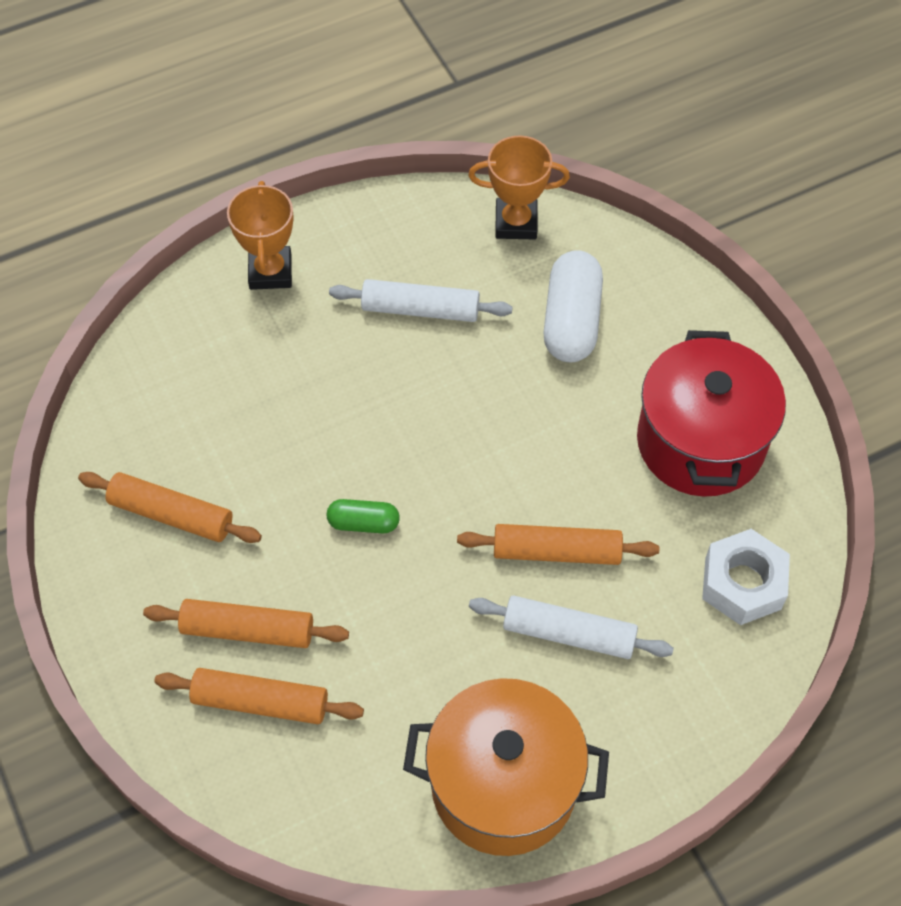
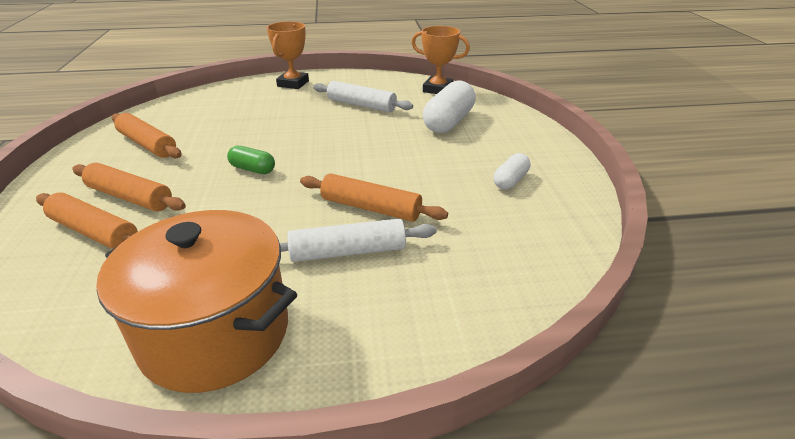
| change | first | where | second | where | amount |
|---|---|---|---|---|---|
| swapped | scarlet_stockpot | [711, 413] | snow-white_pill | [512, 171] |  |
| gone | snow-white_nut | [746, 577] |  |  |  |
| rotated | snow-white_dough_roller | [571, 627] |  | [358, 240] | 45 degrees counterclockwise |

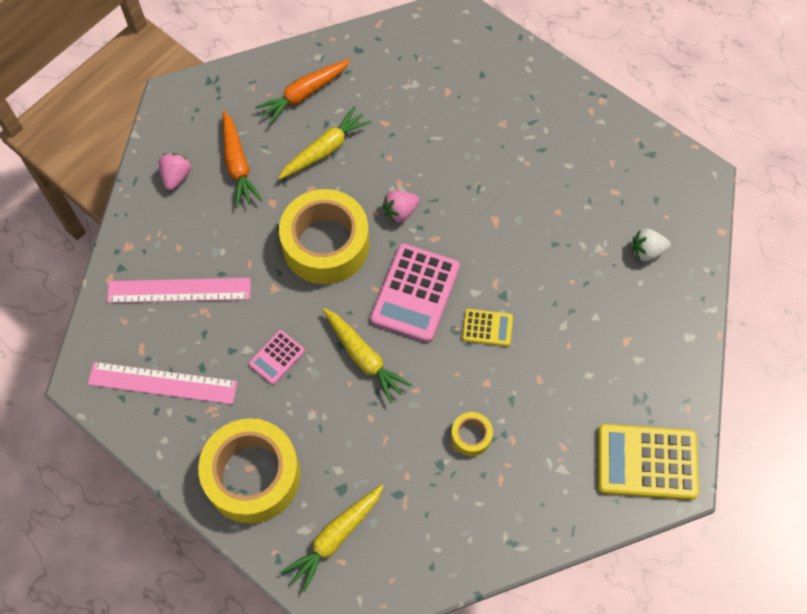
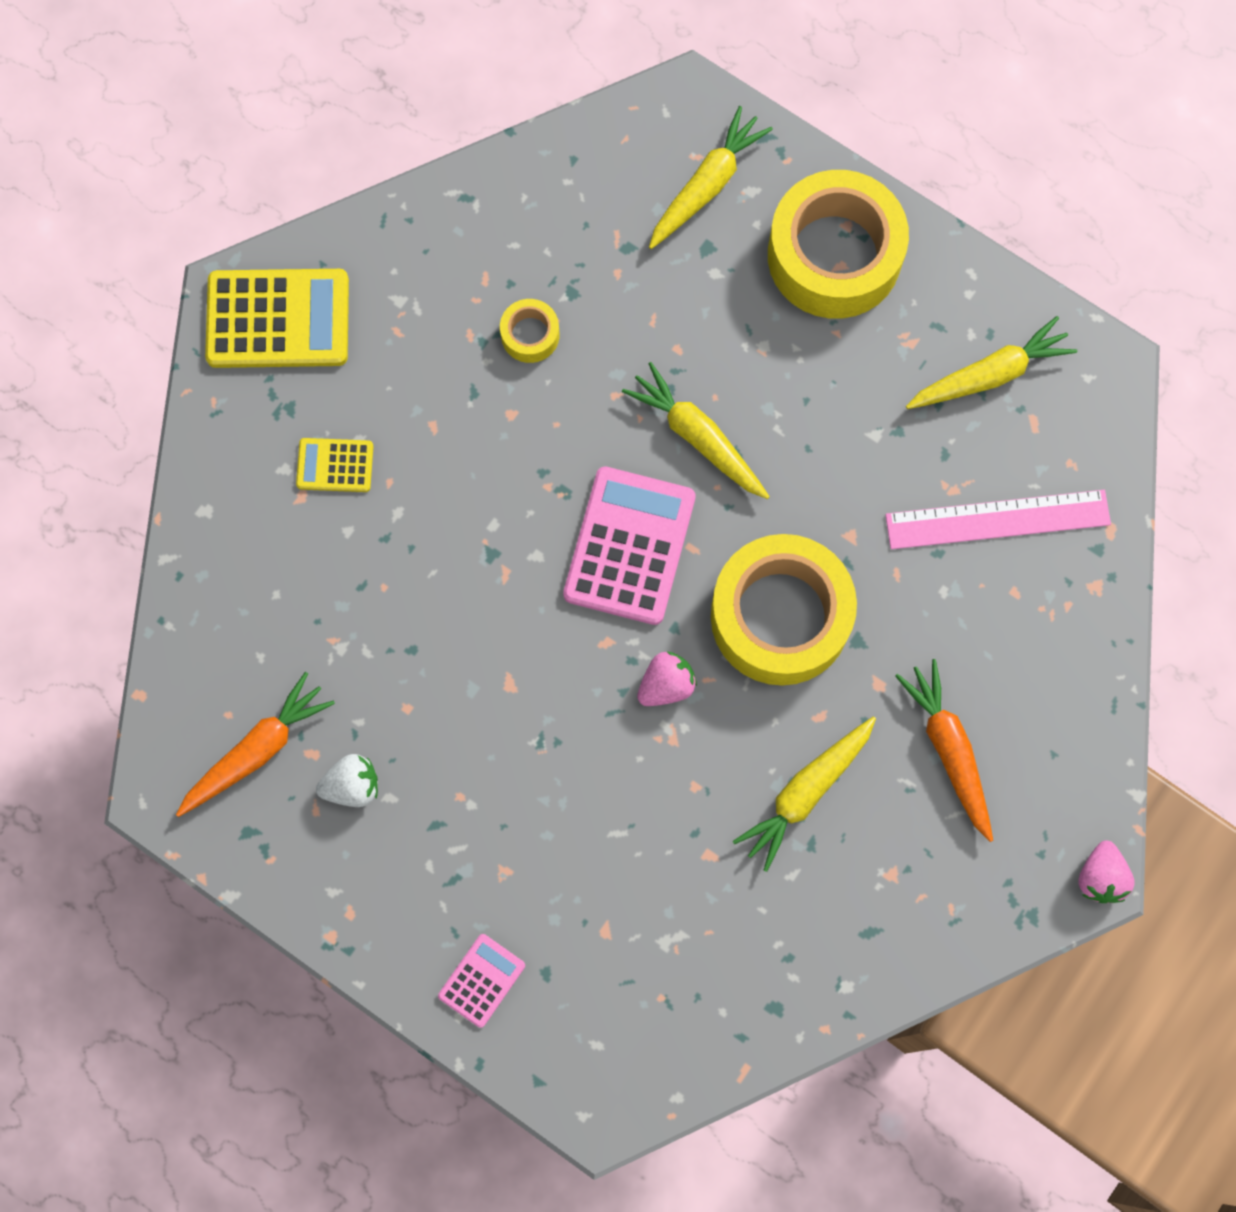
| change | first | where | second | where | amount |
|---|---|---|---|---|---|
| shifted | orange_root_vegetable | [303, 91] |  | [255, 744] |  |
| shifted | rose-pink_toy_strawberry | [175, 171] |  | [1106, 872] |  |
| shifted | snow-white_toy_strawberry | [651, 245] |  | [347, 780] |  |
| shifted | yellow_calculator | [487, 328] |  | [335, 465] |  |
| shifted | rose-pink_calculator | [276, 357] |  | [481, 981] |  |
| swapped | rose-pink_straightedge | [162, 383] | yellow_root_vegetable | [991, 362] |  |

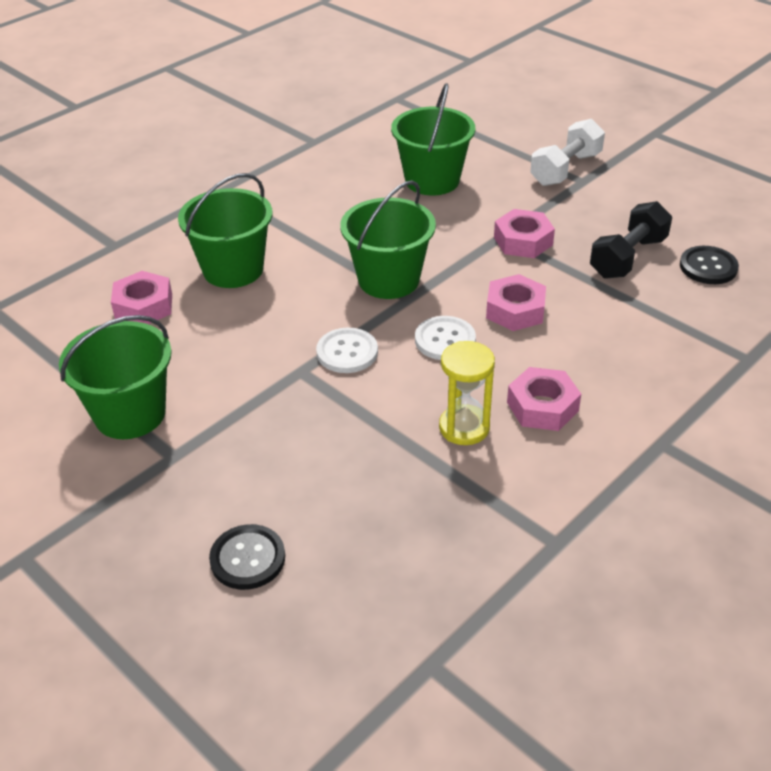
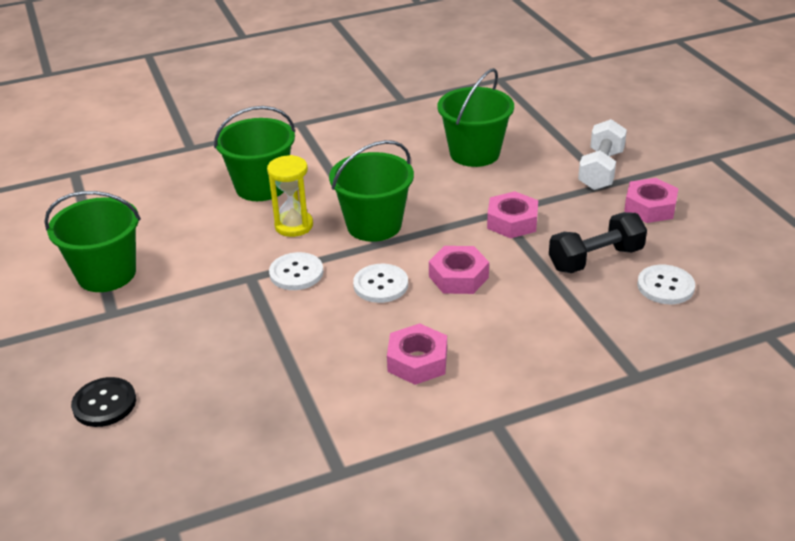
| change | first | where | second | where | amount |
|---|---|---|---|---|---|
| rotated | snow-white_hand_weight | [567, 152] |  | [602, 154] | 45 degrees counterclockwise |
| repainted | jet-black_button | [709, 265] | snow-white_button | [666, 284] |  |
| shifted | rose-pink_nut | [141, 297] |  | [651, 200] |  |
| shifted | yellow_hourglass | [467, 393] |  | [290, 196] |  |

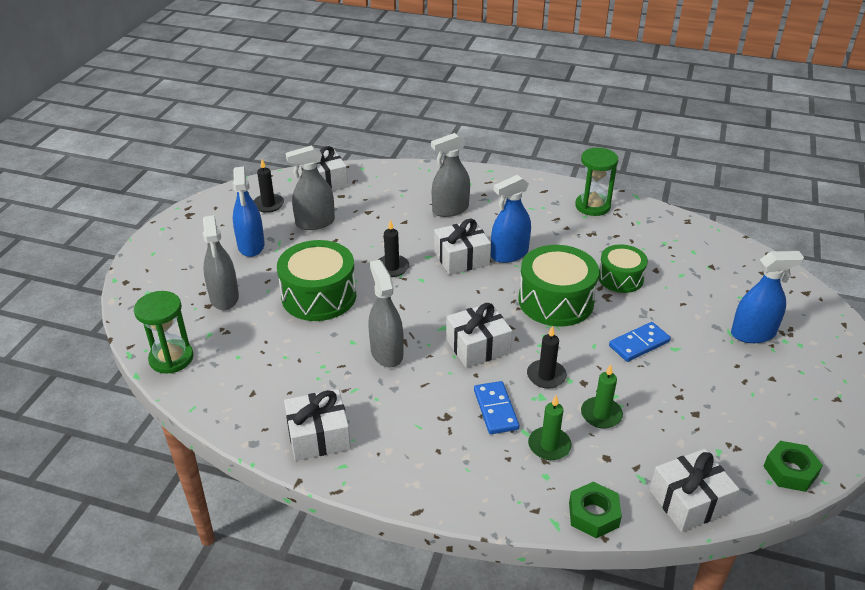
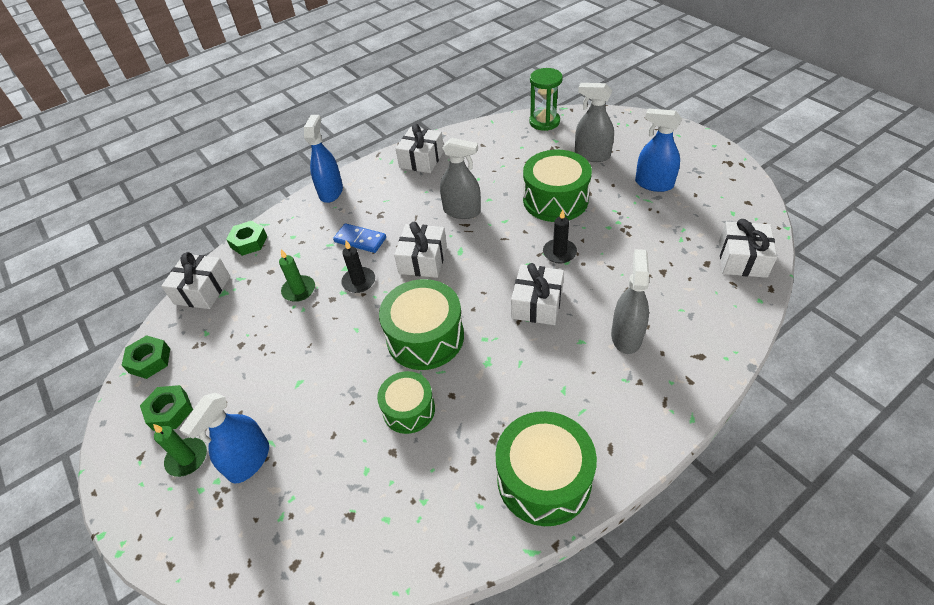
| change | first | where | second | where | amount |
|---|---|---|---|---|---|
| gone | grey_spray_cleaner | [310, 187] |  |  |  |
| swapped | green_hourglass | [596, 182] | green_drum | [546, 468] |  |
| gone | jet-black_pillar_candle | [268, 186] |  |  |  |
| shifted | royal_blue_spray_cleaner | [511, 219] |  | [323, 159] |  |
| gone | royal_blue_domino | [640, 342] |  |  |  |
| shifted | green_pillar_candle | [549, 427] |  | [180, 450] |  |
| new |  |  | green_nut | [166, 408] |  |

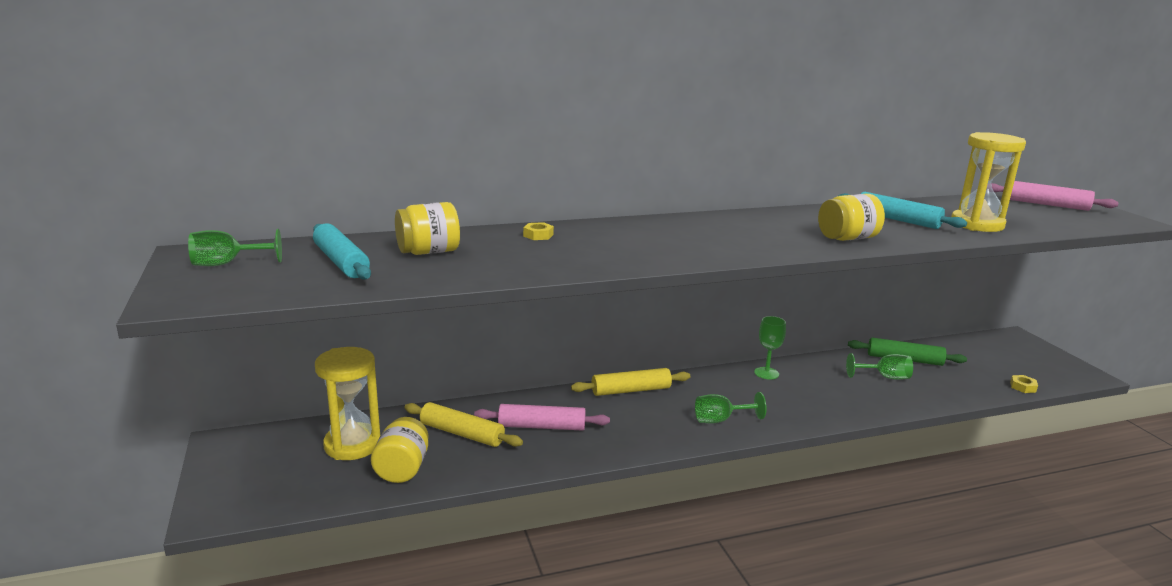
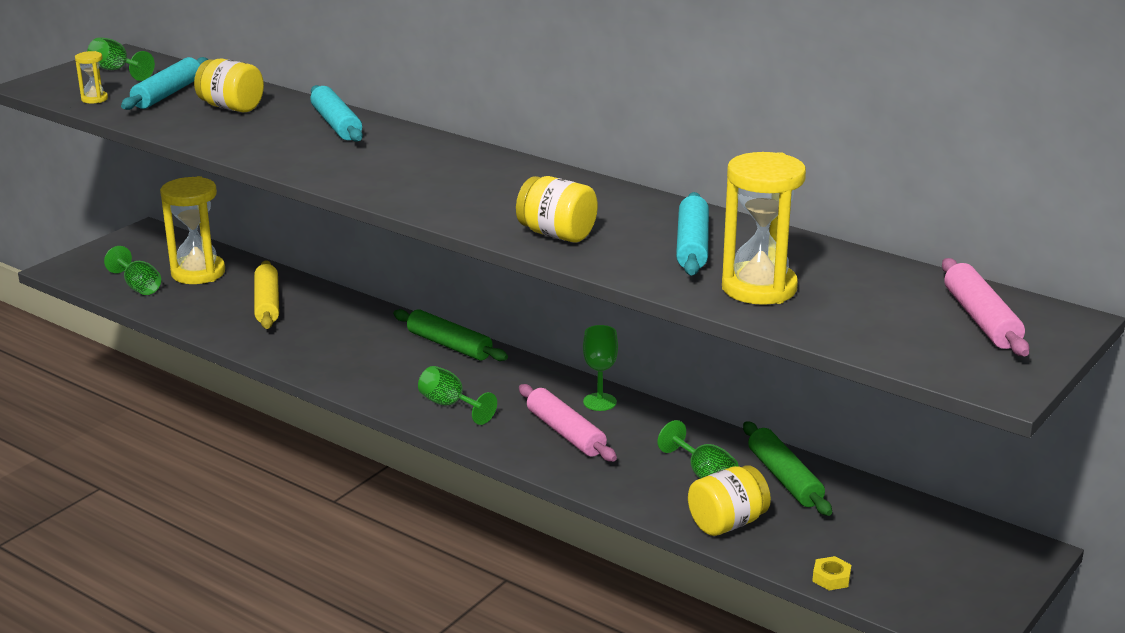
| change | first | where | second | where | amount |
|---|---|---|---|---|---|
| swapped | yellow_nut | [538, 231] | aqua_dough_roller | [336, 113] |  |
| repainted | yellow_dough_roller | [630, 382] | green_dough_roller | [450, 335] |  |
| shifted | rose-pink_dough_roller | [542, 417] |  | [568, 423] |  |
| shifted | yellow_preserve_jar | [399, 450] |  | [729, 500] |  |
| new |  |  | yellow_hourglass | [91, 77] |  |
| new |  |  | green_wine_glass | [132, 270] |  |

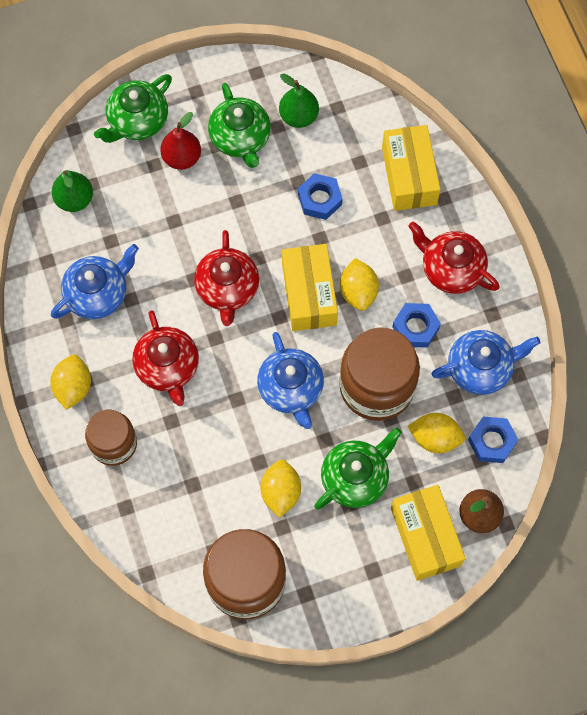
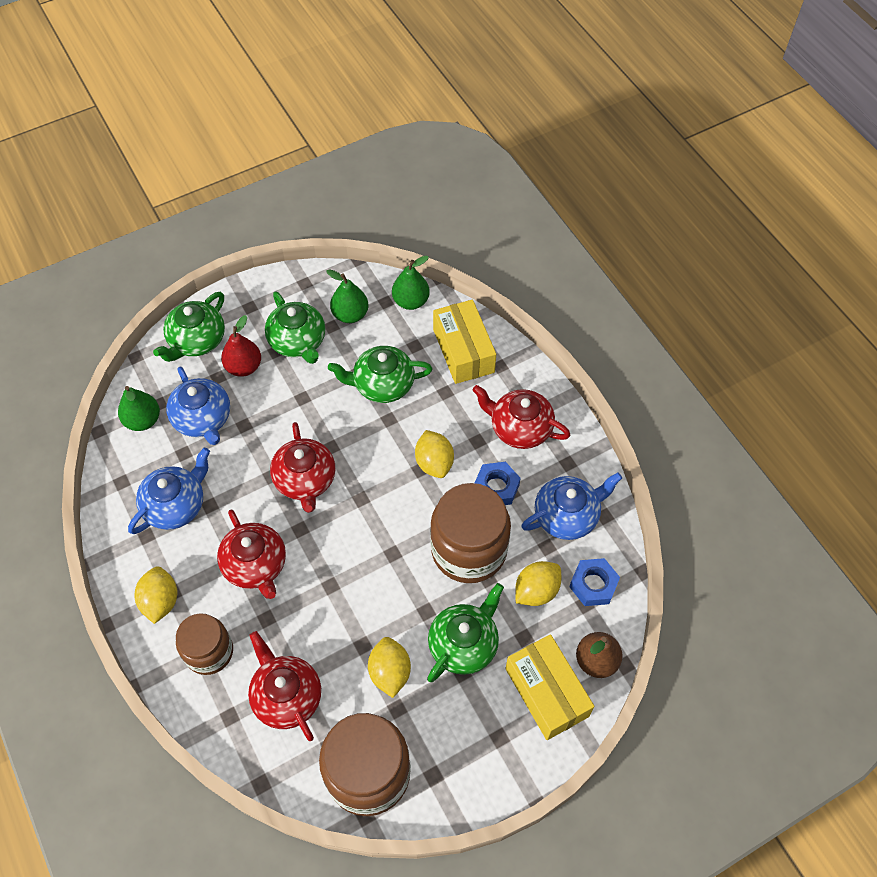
| change | first | where | second | where | amount |
|---|---|---|---|---|---|
| swapped | royal_blue_nut | [320, 196] | green_china_teapot | [380, 374] |  |
| gone | yellow_box | [310, 287] |  |  |  |
| shifted | royal_blue_china_teapot | [290, 380] |  | [198, 406] |  |
| rotated | yellow_lemon | [436, 433] |  | [538, 583] | 45 degrees counterclockwise |
| new |  |  | green_pear_fruit | [411, 283] |  |
| new |  |  | scarlet_china_teapot | [284, 686] |  |

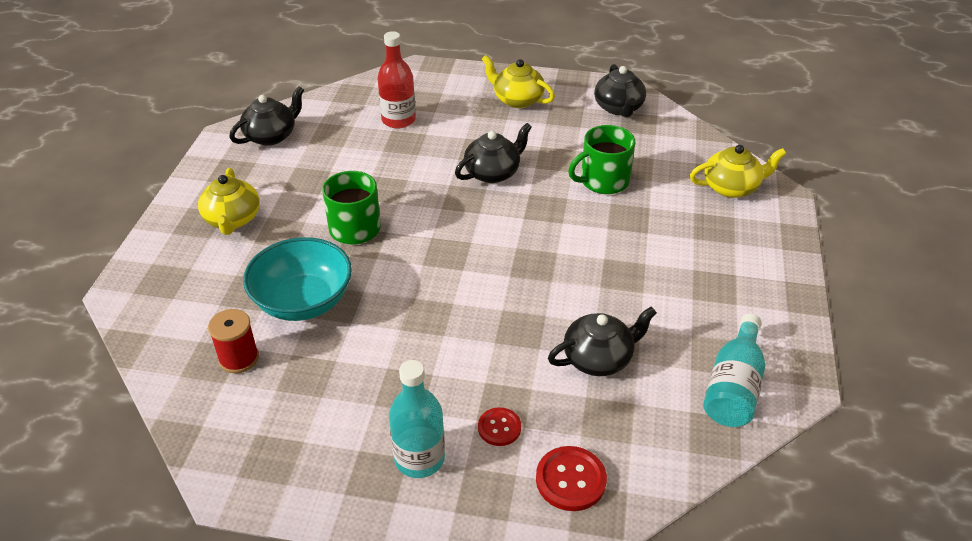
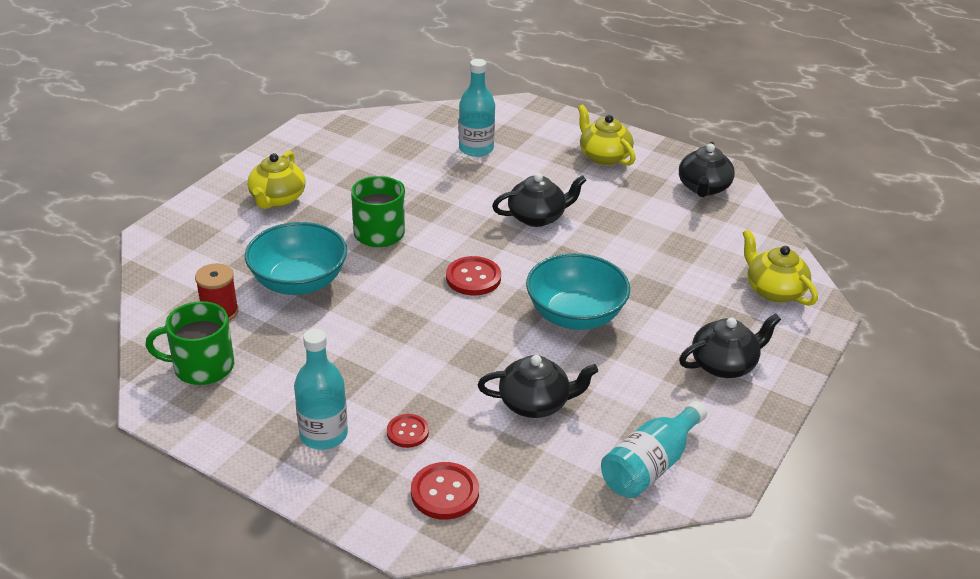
| change | first | where | second | where | amount |
|---|---|---|---|---|---|
| repainted | scarlet_bottle | [396, 79] | aqua_bottle | [477, 108] |  |
| shifted | jet-black_china_teapot | [266, 116] |  | [730, 345] |  |
| shifted | green_tea_mug | [601, 159] |  | [190, 343] |  |
| rotated | yellow_china_teapot | [738, 171] |  | [780, 267] | 135 degrees counterclockwise |
| new |  |  | aqua_bowl | [578, 291] |  |
| new |  |  | scarlet_button | [473, 276] |  |

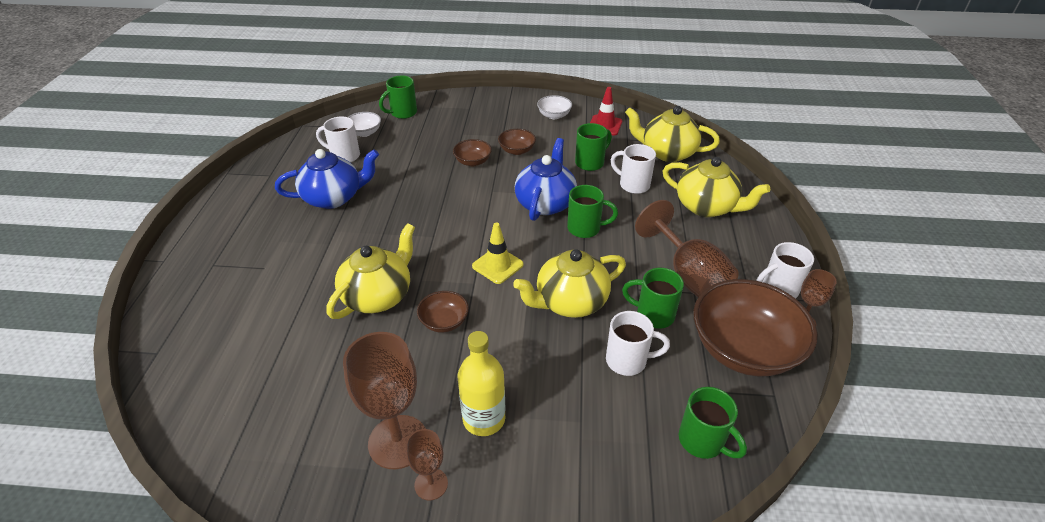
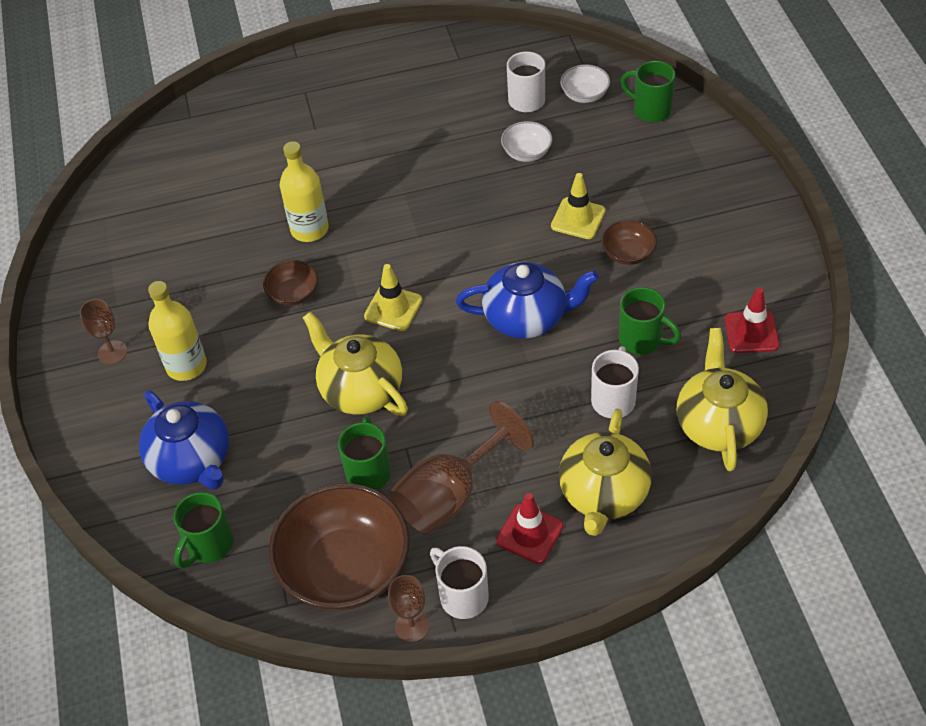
| change | first | where | second | where | amount |
|---|---|---|---|---|---|
| shifted | snow-white_bowl | [554, 107] |  | [526, 141] |  |
| swapped | dark_brown_bowl | [472, 152] | yellow_safety_cone | [578, 206] |  |
| shifted | royal_blue_china_teapot | [327, 179] |  | [184, 439] |  |
| gone | green_tea_mug | [592, 211] |  |  |  |
| swapped | yellow_china_teapot | [370, 271] | yellow_bottle | [304, 191] |  |
| gone | snow-white_tea_mug | [638, 343] |  |  |  |
| gone | dark_brown_wine_glass | [384, 400] |  |  |  |
| new |  |  | scarlet_safety_cone | [530, 528] |  |

